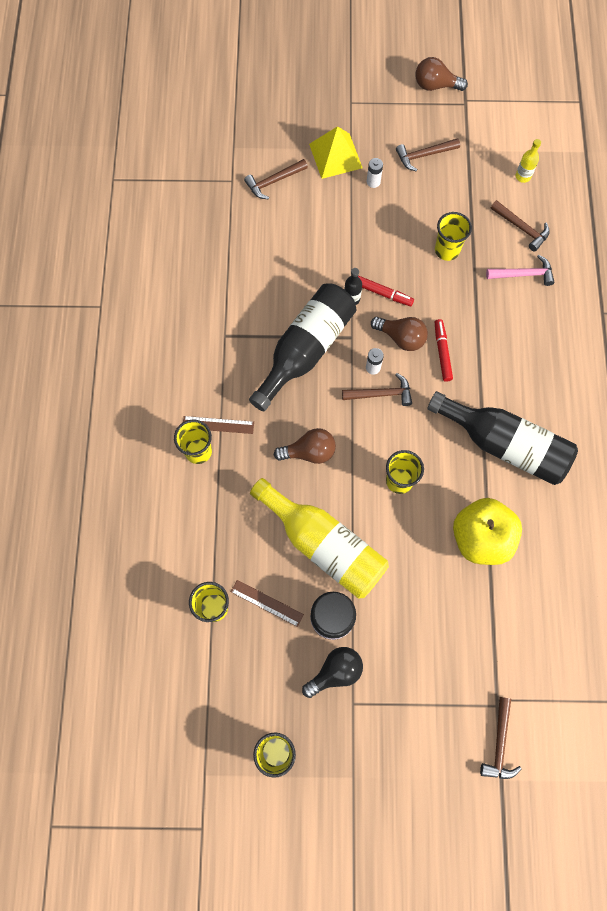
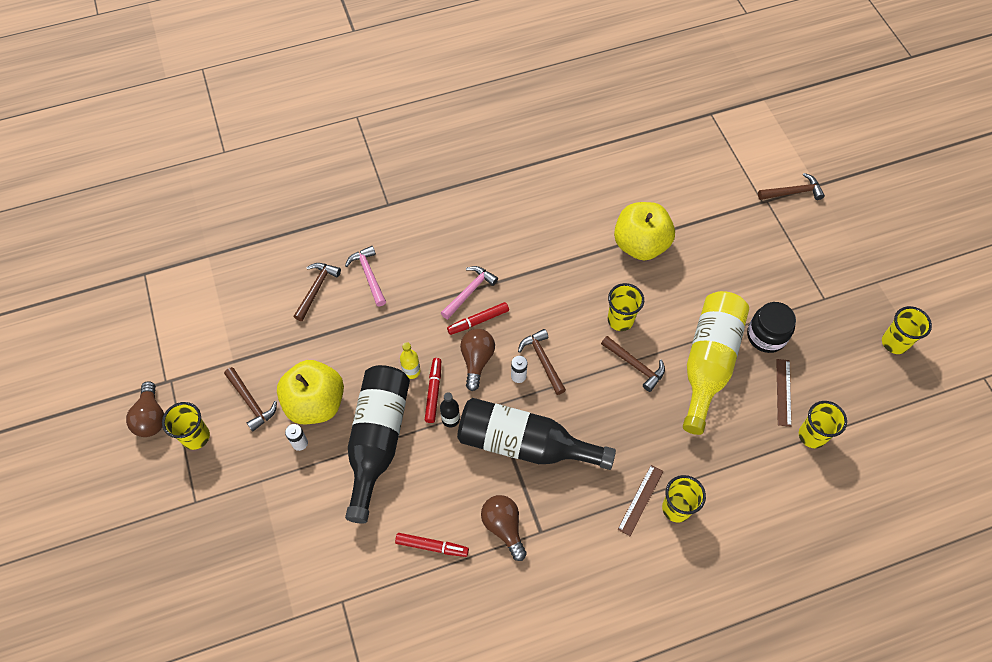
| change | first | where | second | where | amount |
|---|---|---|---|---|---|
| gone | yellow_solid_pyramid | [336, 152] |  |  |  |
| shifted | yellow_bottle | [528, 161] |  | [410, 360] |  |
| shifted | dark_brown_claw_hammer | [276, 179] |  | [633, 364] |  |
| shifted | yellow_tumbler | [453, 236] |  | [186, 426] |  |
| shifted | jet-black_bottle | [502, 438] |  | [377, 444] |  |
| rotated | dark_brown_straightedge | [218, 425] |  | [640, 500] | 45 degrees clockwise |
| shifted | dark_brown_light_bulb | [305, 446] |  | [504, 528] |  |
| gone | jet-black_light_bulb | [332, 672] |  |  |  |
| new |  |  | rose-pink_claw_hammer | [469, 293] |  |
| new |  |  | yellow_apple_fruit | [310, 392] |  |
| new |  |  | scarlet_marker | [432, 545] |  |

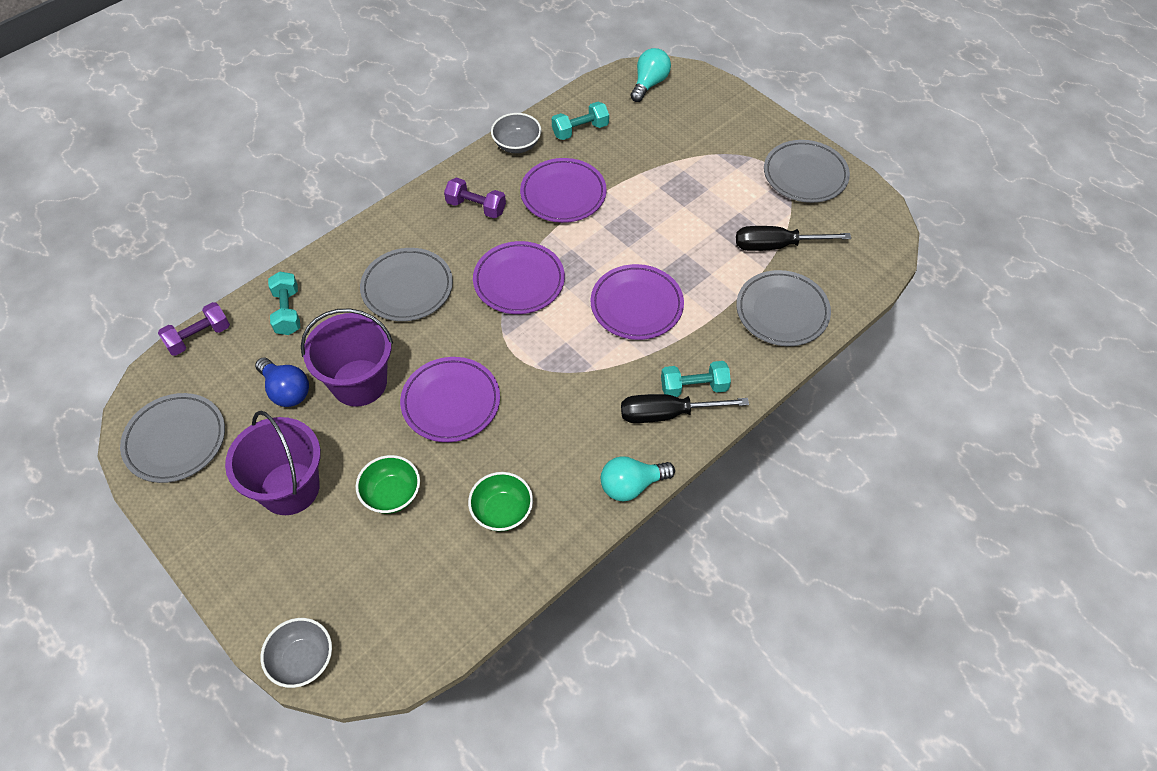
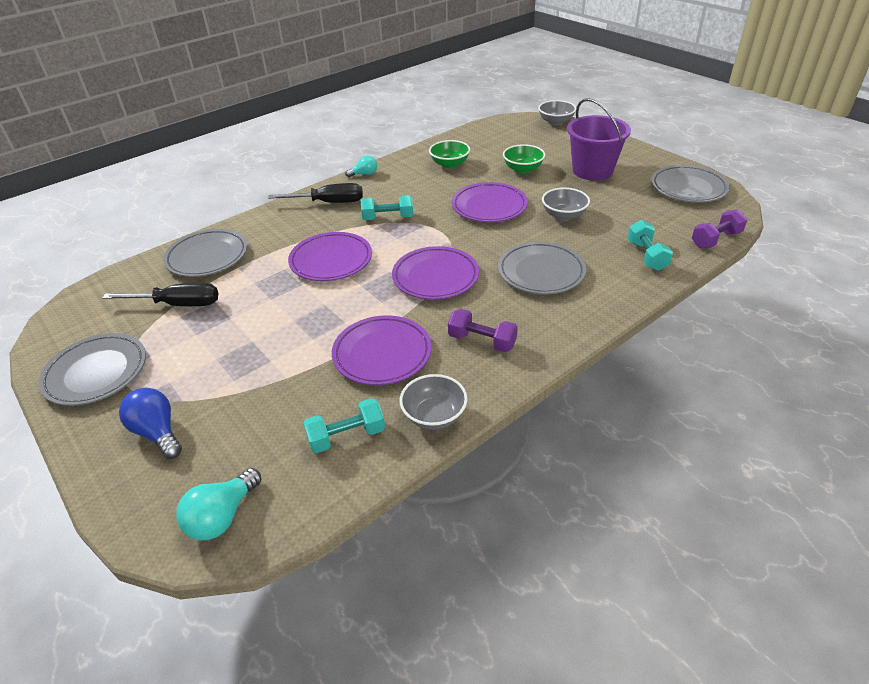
| change | first | where | second | where | amount |
|---|---|---|---|---|---|
| swapped | violet_pail | [347, 358] | grey_bowl | [566, 204] |  |
| shifted | royal_blue_light_bulb | [282, 382] |  | [150, 423] |  |
| shifted | aqua_hand_weight | [696, 379] |  | [387, 207] |  |
| scaled | aqua_light_bulb | [638, 478] |  | [361, 166] | x0.64 |

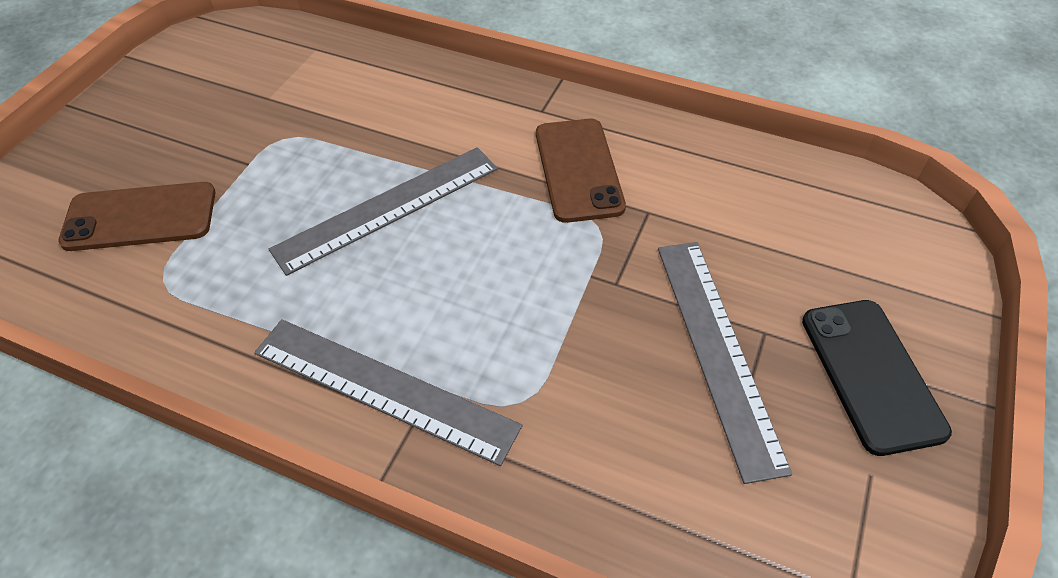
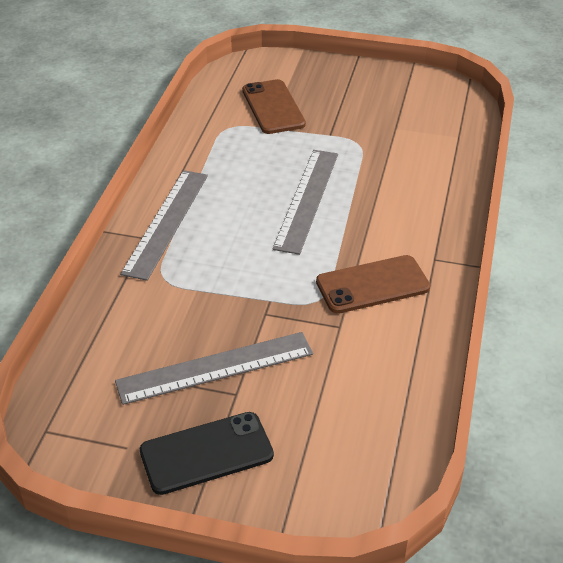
| change | first | where | second | where | amount |
|---|---|---|---|---|---|
| rotated | grey_straightedge | [383, 211] |  | [305, 202] | 60 degrees clockwise |

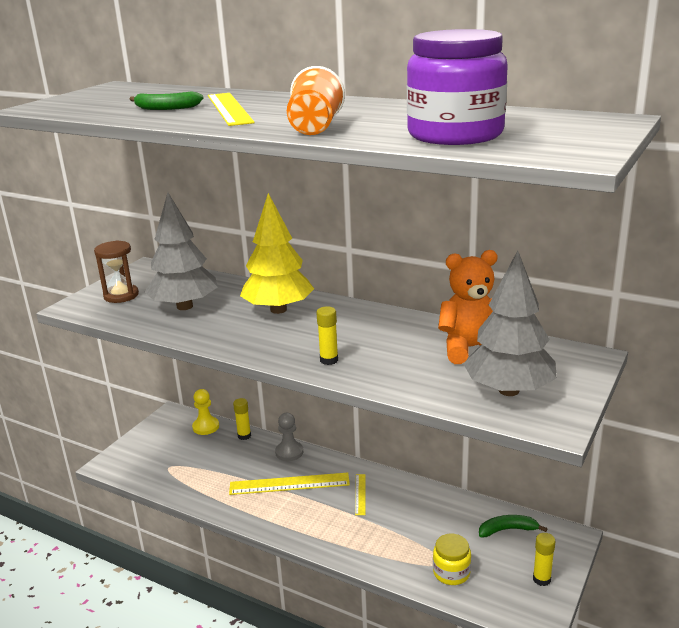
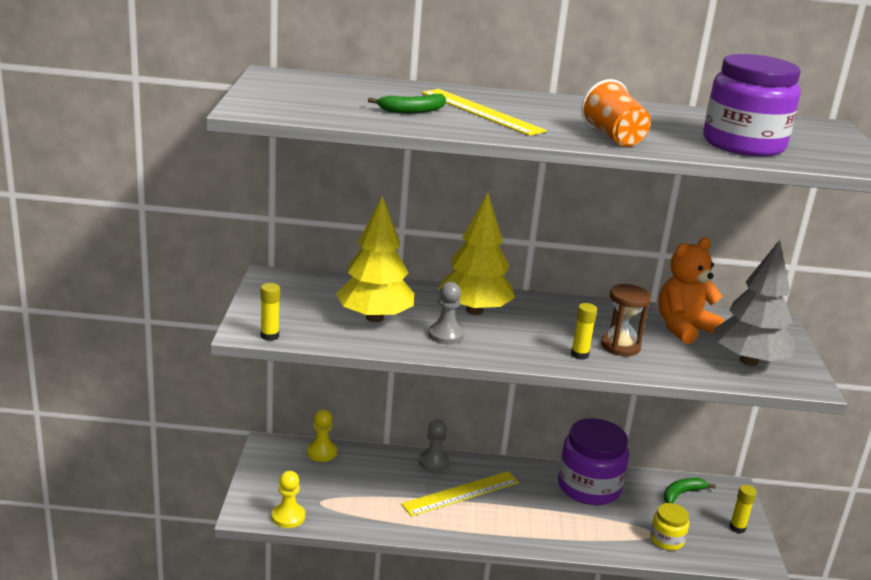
| change | first | where | second | where | amount |
|---|---|---|---|---|---|
| repainted | grey_toy_tree | [181, 251] | yellow_toy_tree | [375, 259] |  |
| shifted | dark_brown_hourglass | [116, 271] |  | [626, 320] |  |
| shifted | yellow_glue_stick | [242, 419] |  | [270, 312] |  |
| gone | yellow_straightedge | [360, 494] |  |  |  |
| new |  |  | grey_chess_pawn | [446, 313] |  |
| new |  |  | violet_preserve_jar | [593, 461] |  |
| new |  |  | yellow_chess_pawn | [288, 499] |  |

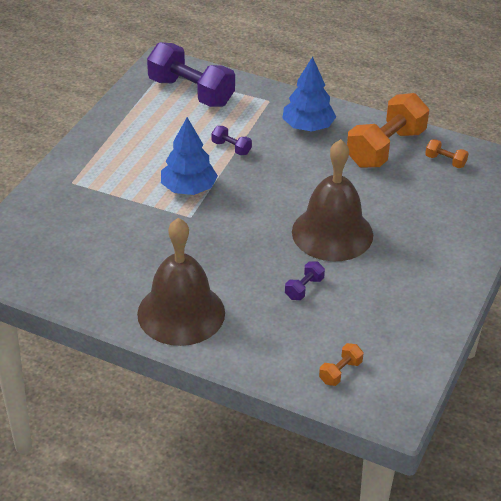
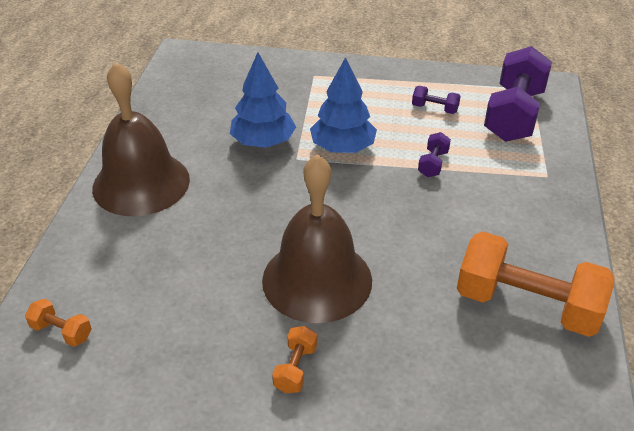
| change | first | where | second | where | amount |
|---|---|---|---|---|---|
| shifted | royal_blue_toy_tree | [309, 94] |  | [263, 100] |  |
| shifted | orange_hand_weight | [447, 153] |  | [294, 359] |  |
| shifted | violet_hand_weight | [305, 281] |  | [436, 100] |  |

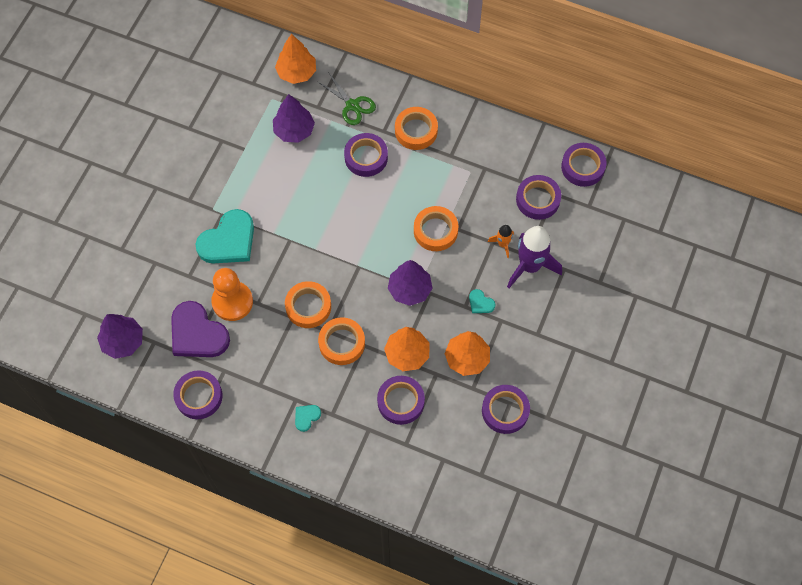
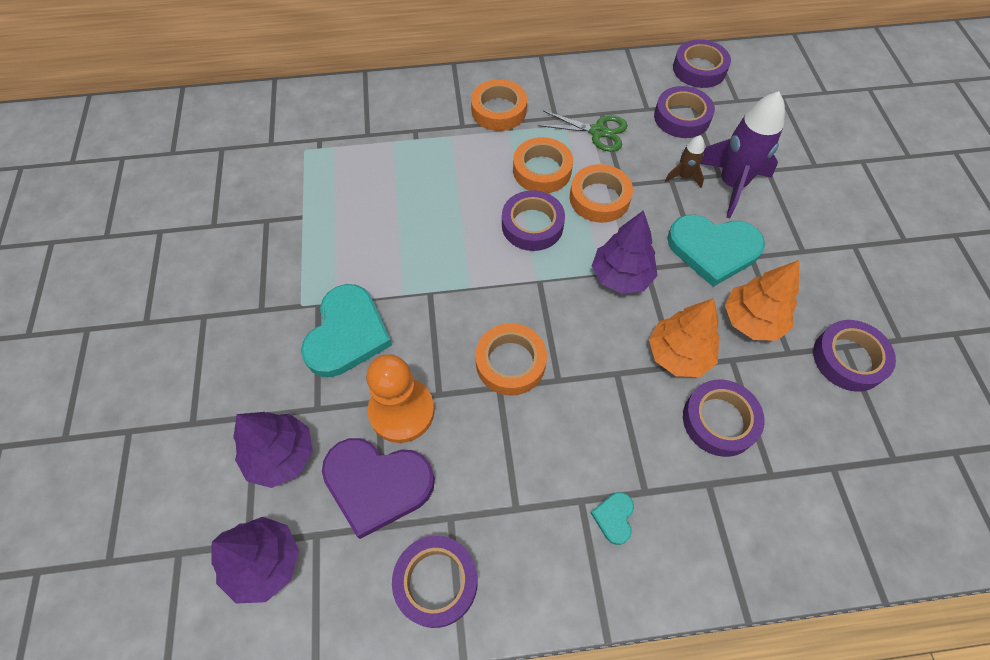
| change | first | where | second | where | amount |
|---|---|---|---|---|---|
| gone | orange_toy_tree | [295, 59] |  |  |  |
| shifted | green_pair_of_scissors | [347, 98] |  | [583, 131] |  |
| shifted | violet_toy_tree | [294, 118] |  | [273, 450] |  |
| shifted | violet_sticky_tape | [366, 155] |  | [533, 220] |  |
| repainted | orange_rocket | [501, 241] | dark_brown_rocket | [685, 161] |  |
| scaled | aqua_love_heart | [482, 301] |  | [716, 251] | x2.28 |
| shifted | orange_sticky_tape | [341, 341] |  | [543, 165] |  |

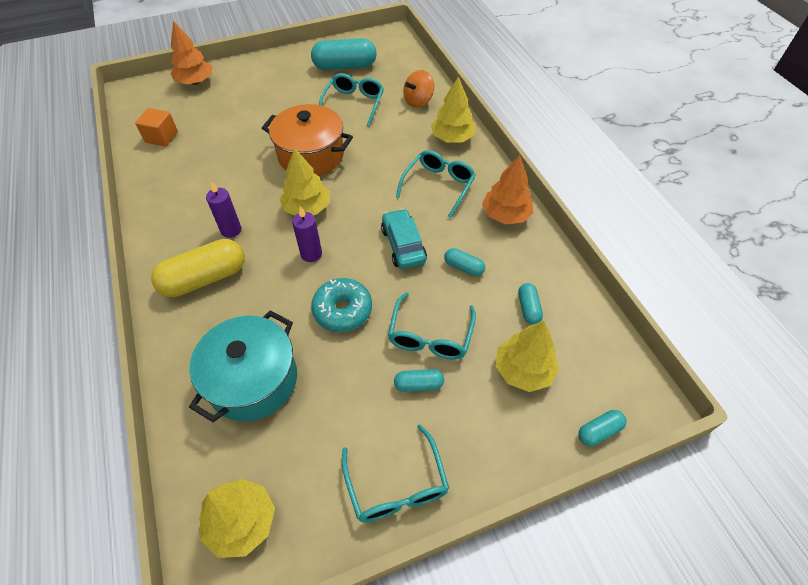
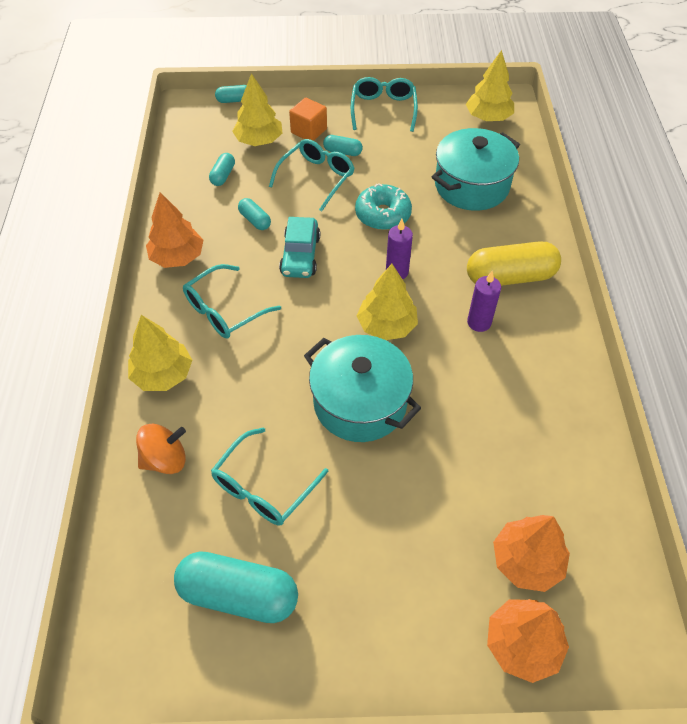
| change | first | where | second | where | amount |
|---|---|---|---|---|---|
| repainted | orange_stockpot | [307, 140] | aqua_stockpot | [362, 388] |  |
| shifted | orange_block | [156, 127] |  | [308, 119] |  |
| new |  |  | orange_toy_tree | [531, 553] |  |

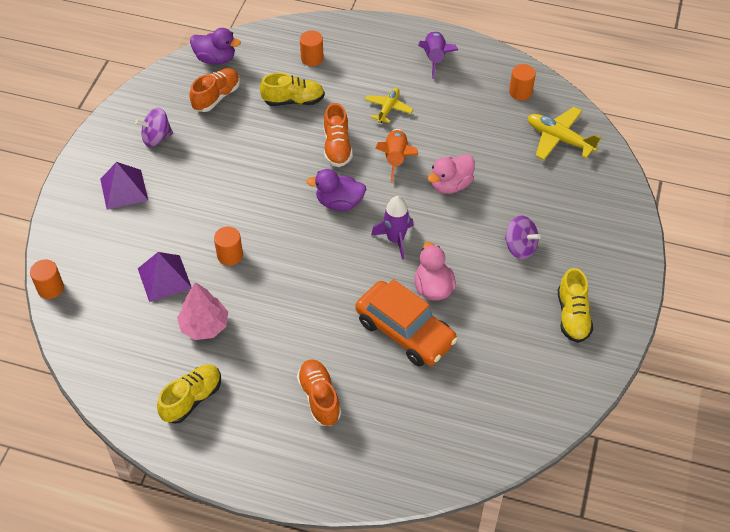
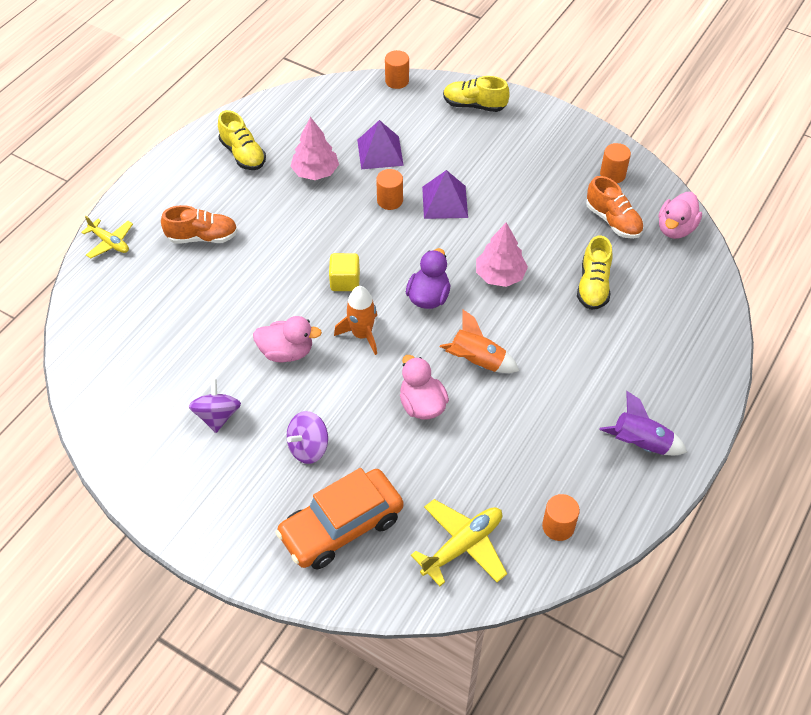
| change | first | where | second | where | amount |
|---|---|---|---|---|---|
| repainted | violet_rubber_duck | [215, 46] | rose-pink_rubber_duck | [680, 215] |  |
| shifted | orange_cylinder | [312, 48] |  | [615, 163] |  |
| shifted | yellow_toy_plane | [389, 105] |  | [107, 237] |  |
| gone | orange_shoe | [338, 135] |  |  |  |
| shifted | violet_spinning_top | [154, 127] |  | [214, 406] |  |
| shifted | violet_solid_pyramid | [124, 186] |  | [445, 194] |  |
| repainted | violet_rocket | [392, 228] | orange_rocket | [355, 320] |  |
| shifted | yellow_shoe | [575, 305] |  | [476, 94] |  |
| shifted | orange_toy_car | [407, 323] |  | [339, 518] |  |
| new |  |  | rose-pink_toy_tree | [502, 255] |  |
| new |  |  | yellow_block | [344, 272] |  |

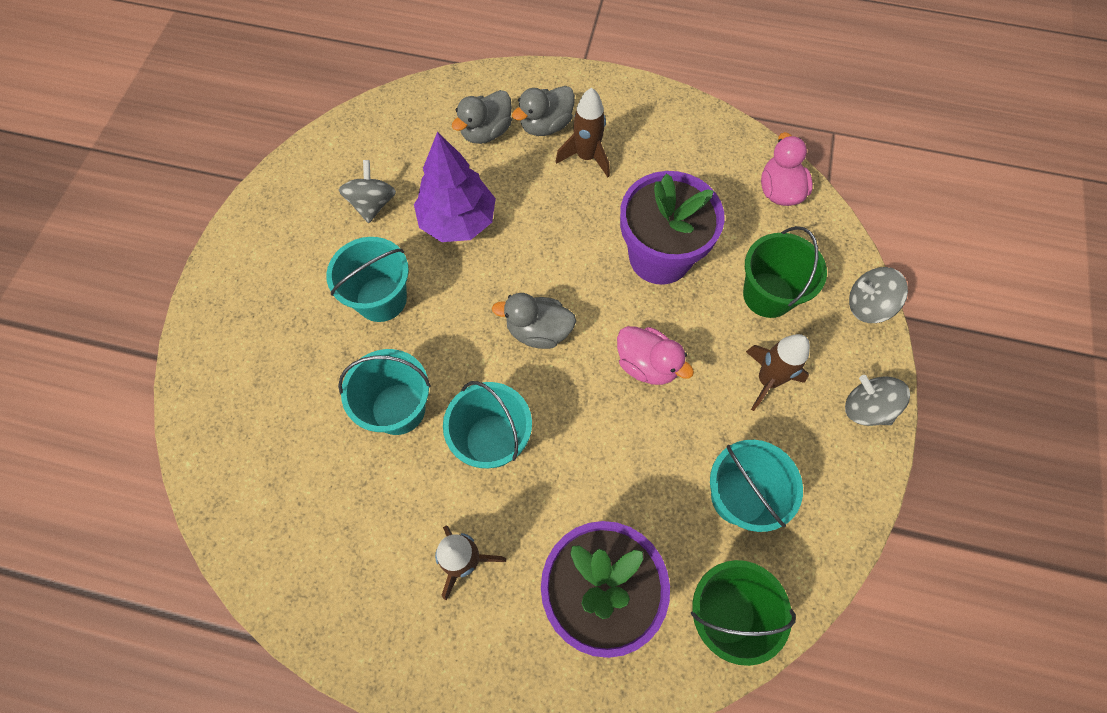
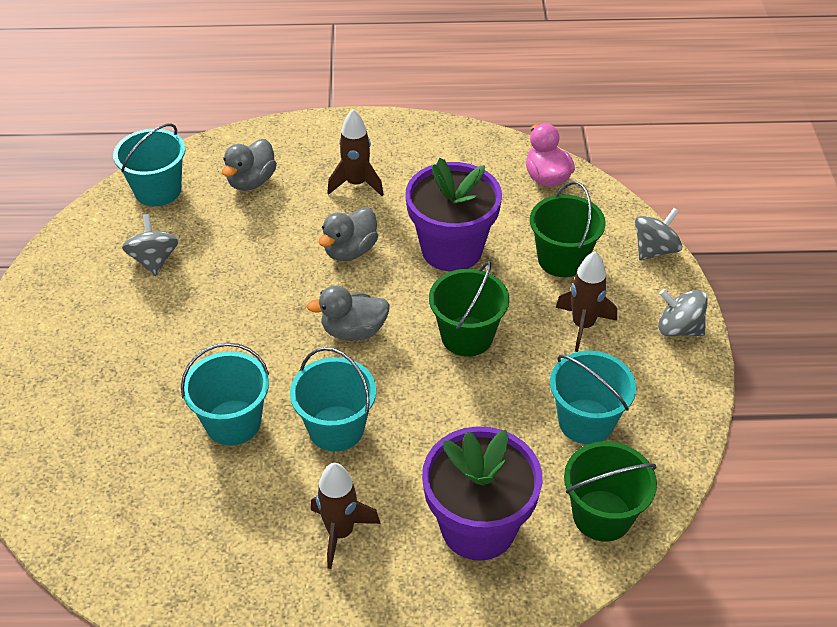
| change | first | where | second | where | amount |
|---|---|---|---|---|---|
| shifted | grey_rubber_duck | [543, 111] |  | [348, 234] |  |
| gone | violet_toy_tree | [455, 187] |  |  |  |
| shifted | aqua_pail | [367, 279] |  | [149, 164] |  |
| rotated | grey_spinning_top | [878, 295] |  | [658, 234] | 150 degrees clockwise |
| swapped | rose-pink_rubber_duck | [655, 355] | green_pail | [469, 309] |  |

